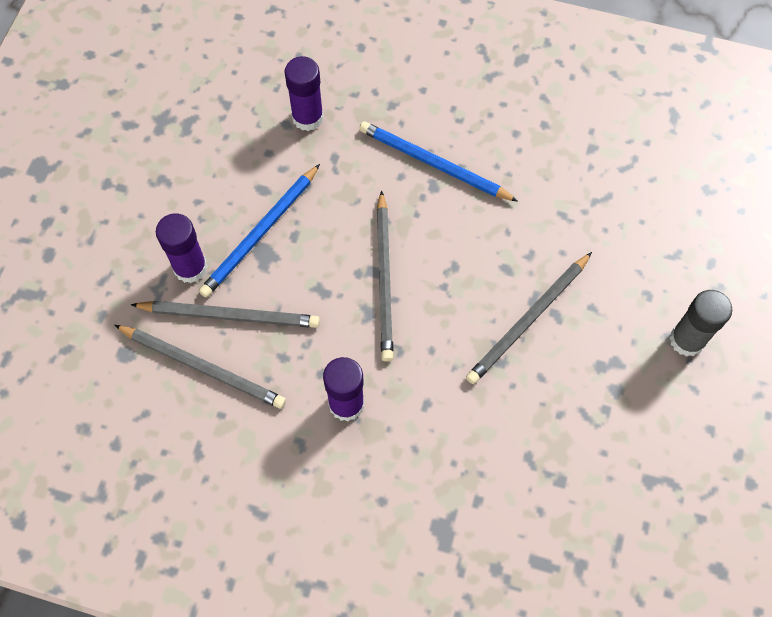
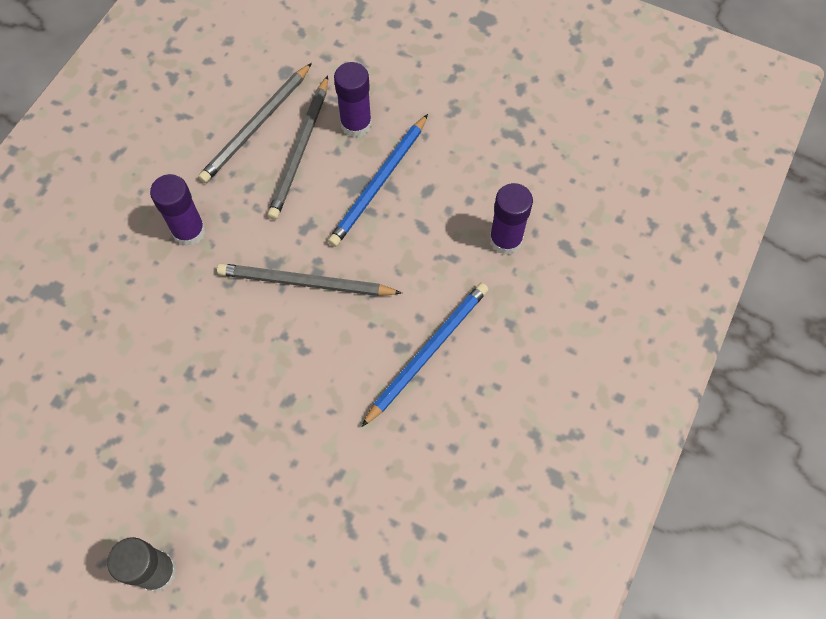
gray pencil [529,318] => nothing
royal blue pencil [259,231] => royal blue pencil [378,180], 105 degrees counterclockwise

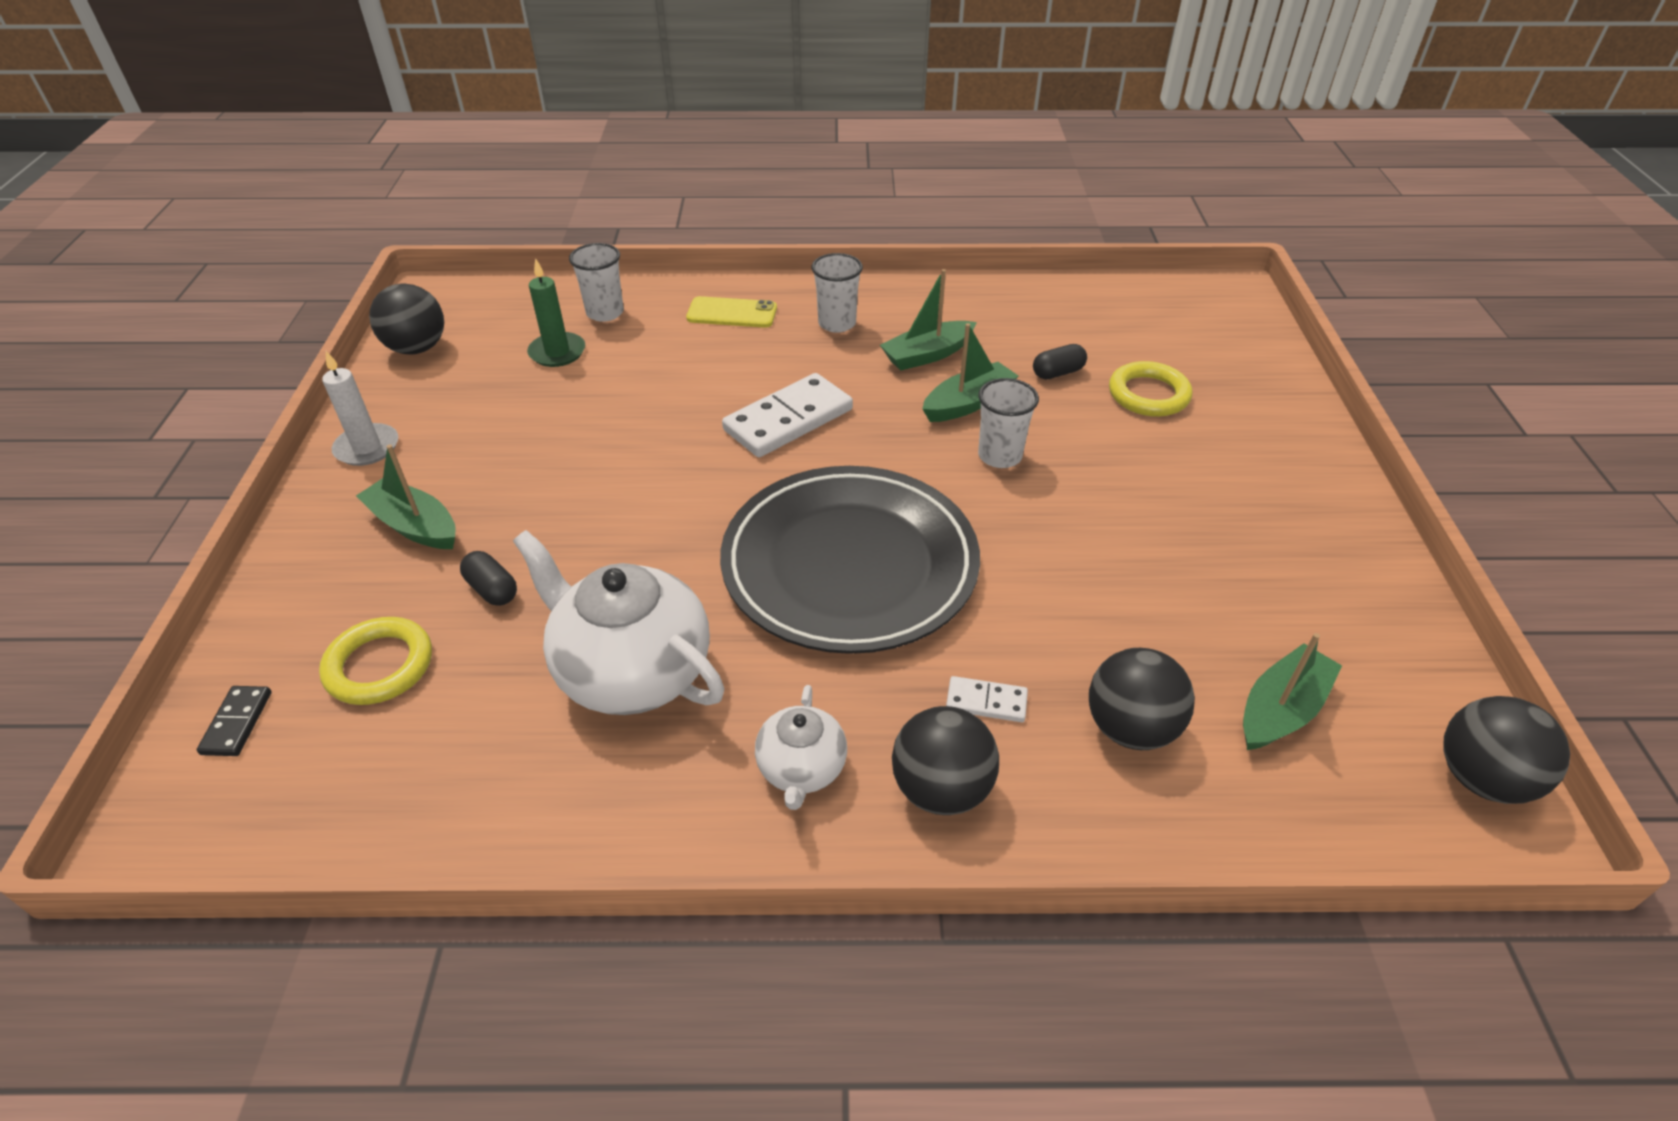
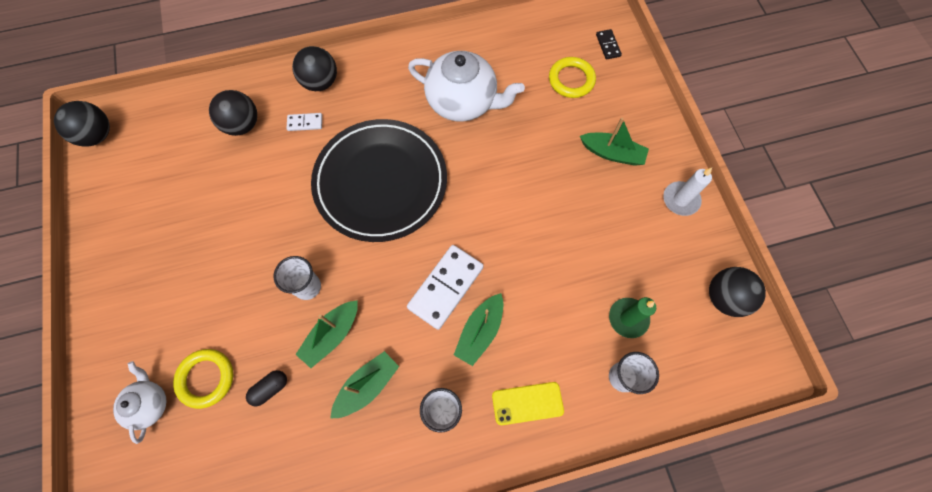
black pill shape [488,578] => nothing
pure white china teapot [801,747] => pure white china teapot [139,402], move
emerald boat [1292,691] => emerald boat [478,329], move

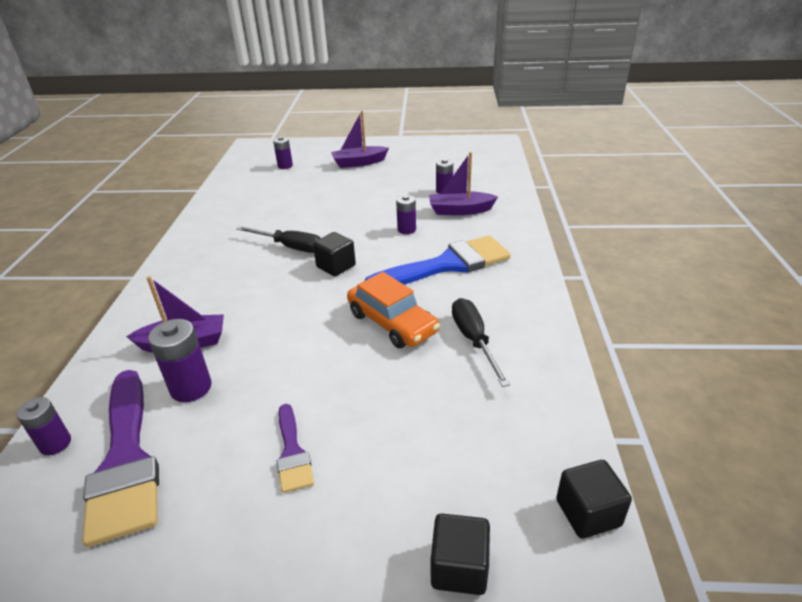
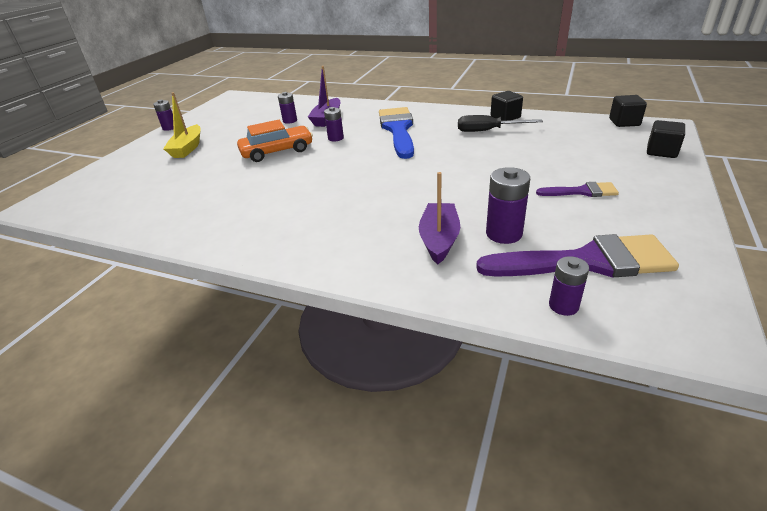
black screwdriver [278,239] => nothing
purple battery [283,152] => purple battery [163,115], move
black cube [334,254] => black cube [506,106], move
bright orange car [393,310] => bright orange car [275,141], move
purple boat [360,139] => bright yellow boat [181,125]

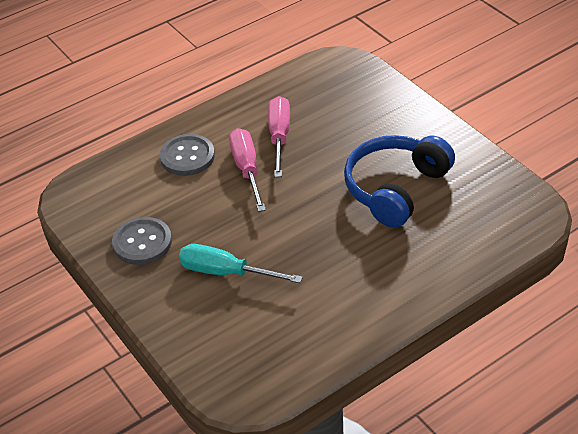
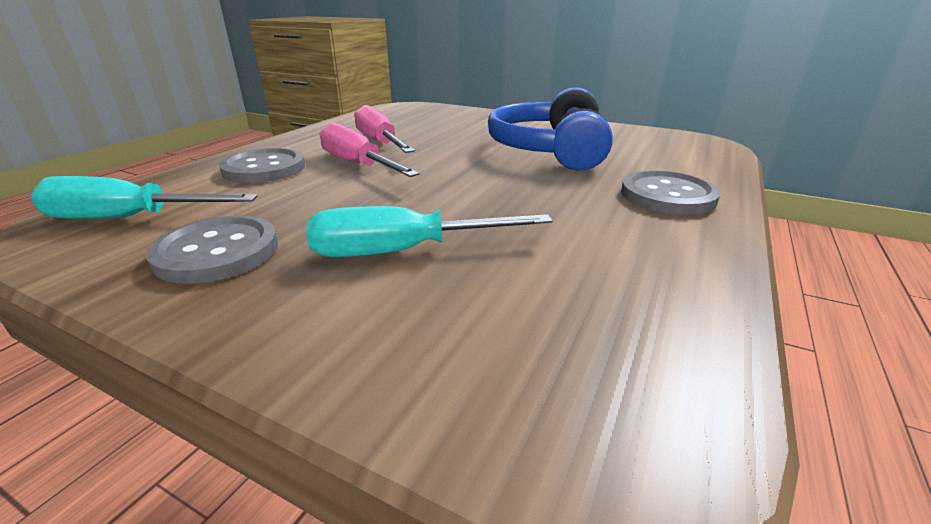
nothing => teal screwdriver [143,197]
nothing => gray shirt button [671,192]

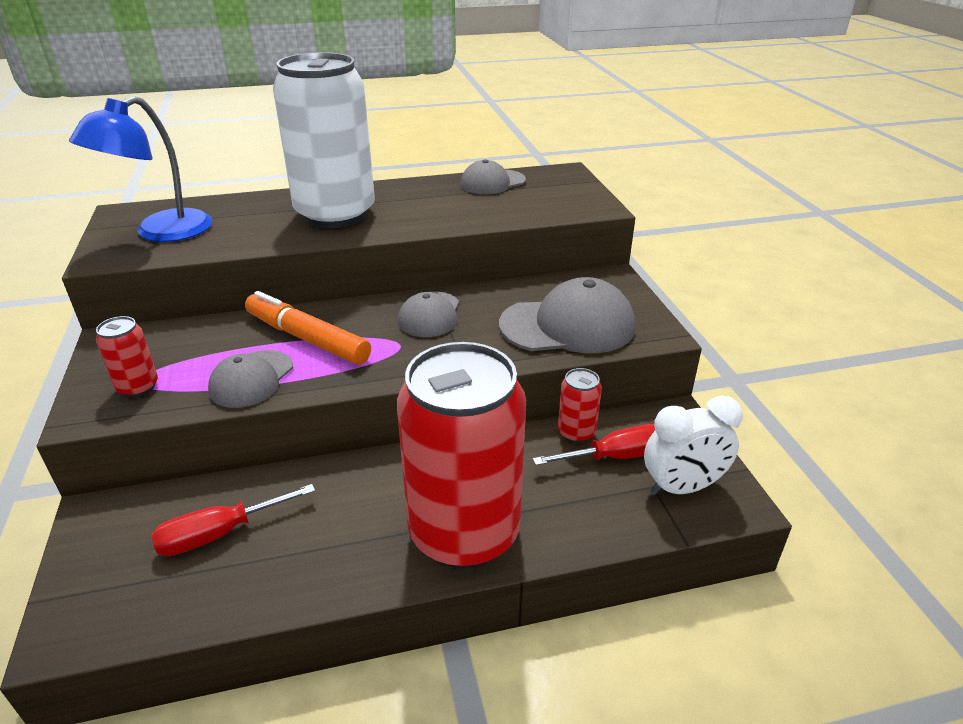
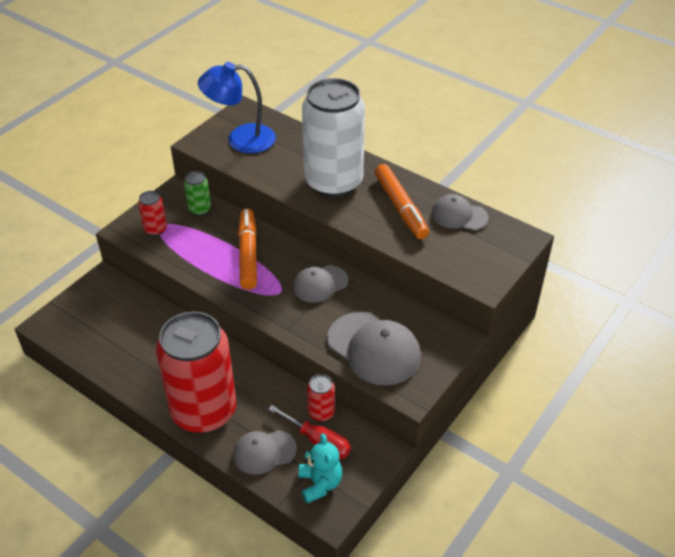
red screwdriver [233,520] => nothing
nothing => emerald tin [197,193]
nothing => bright orange marker [402,201]
gray peaked cap [250,379] => gray peaked cap [265,452], move
pure white clock [693,446] => teal teddy bear [320,468]

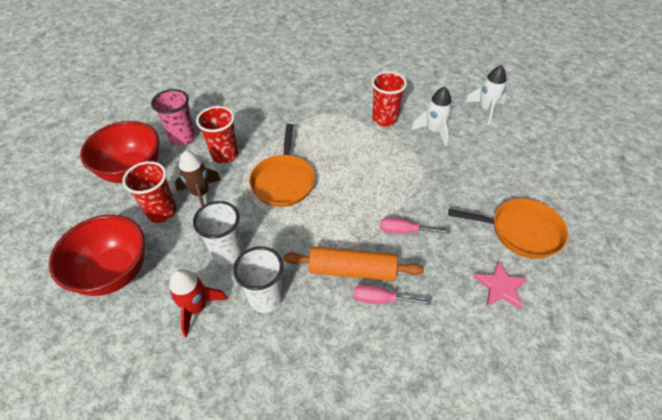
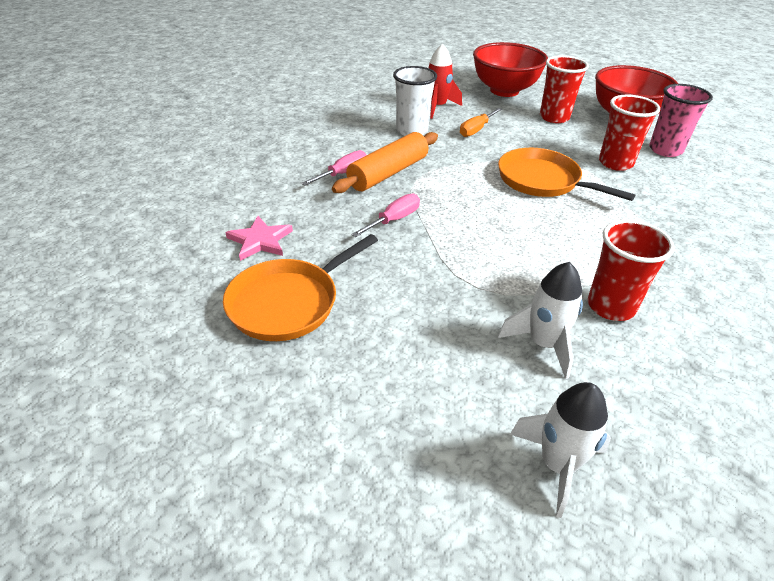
brown spaceship [198,178] => nothing
pure white tumbler [218,233] => bright orange screwdriver [481,122]

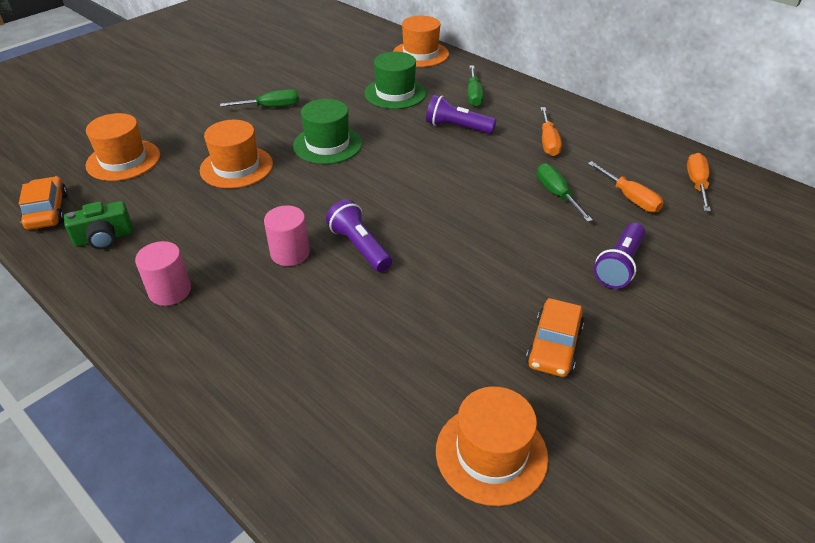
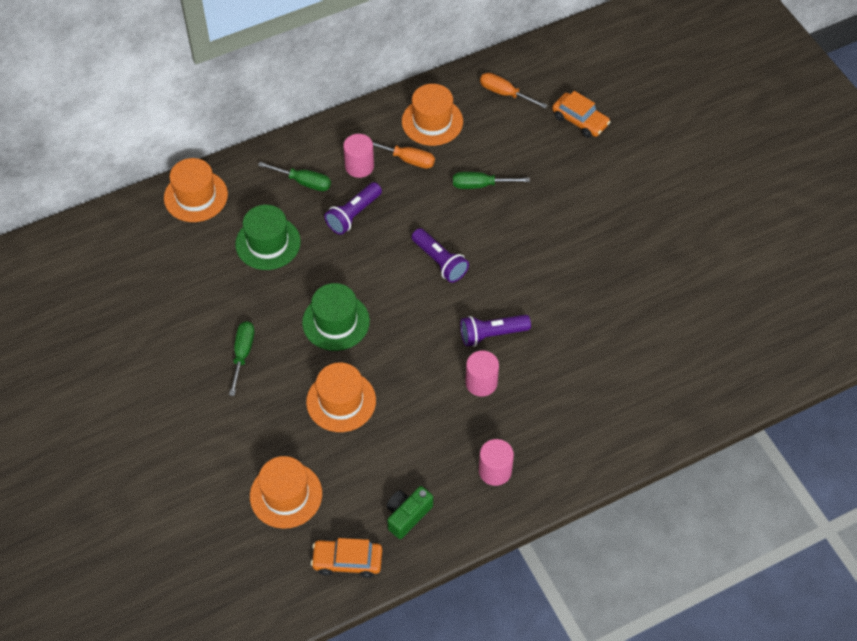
bright orange screwdriver [626,187] => nothing
nothing => rosy cylinder [358,156]
bright orange hat [492,446] => bright orange hat [432,115], move
bright orange car [555,337] => bright orange car [581,114], move
purple pocket torch [619,256] => purple pocket torch [440,255], move
emerald photo camera [98,225] => emerald photo camera [410,512], 135 degrees counterclockwise

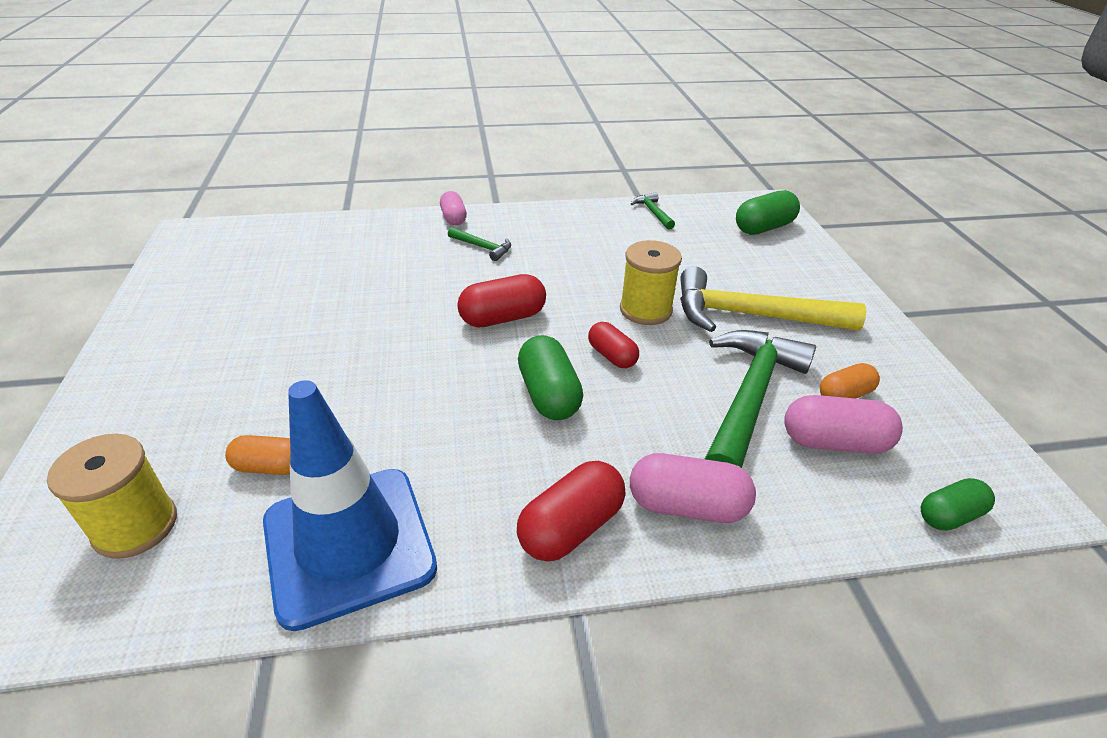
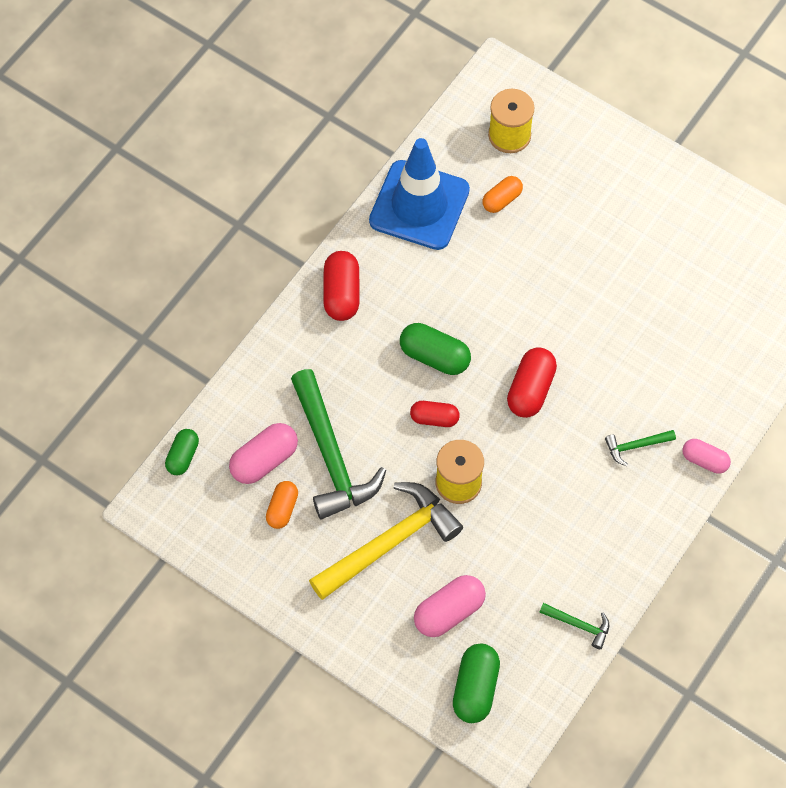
rosy pill shape [693,488] => rosy pill shape [450,606], move

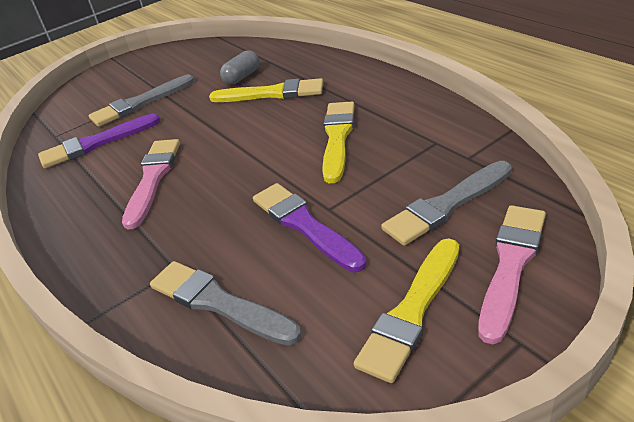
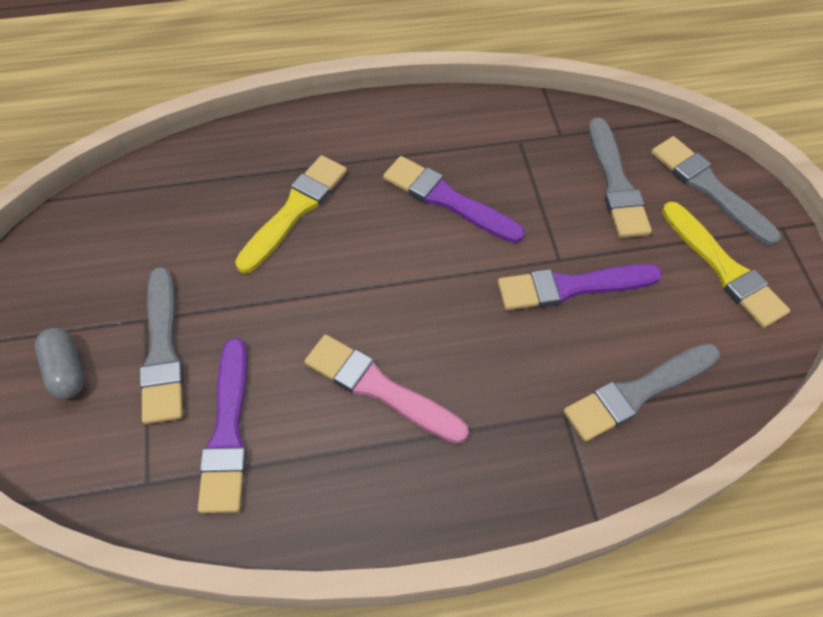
gray pill shape [239,67] => gray pill shape [59,363], move
bright yellow brush [338,142] => purple brush [454,199]
rosy brush [512,275] => gray brush [716,191]

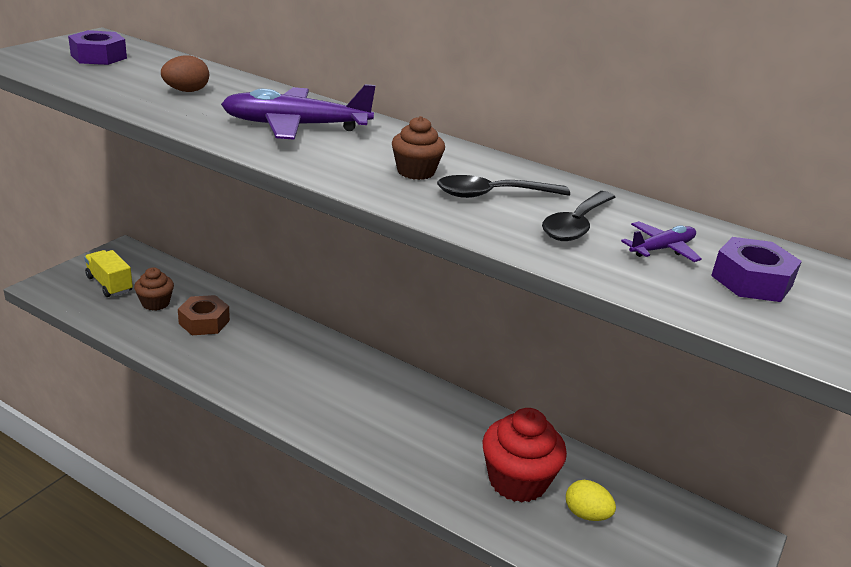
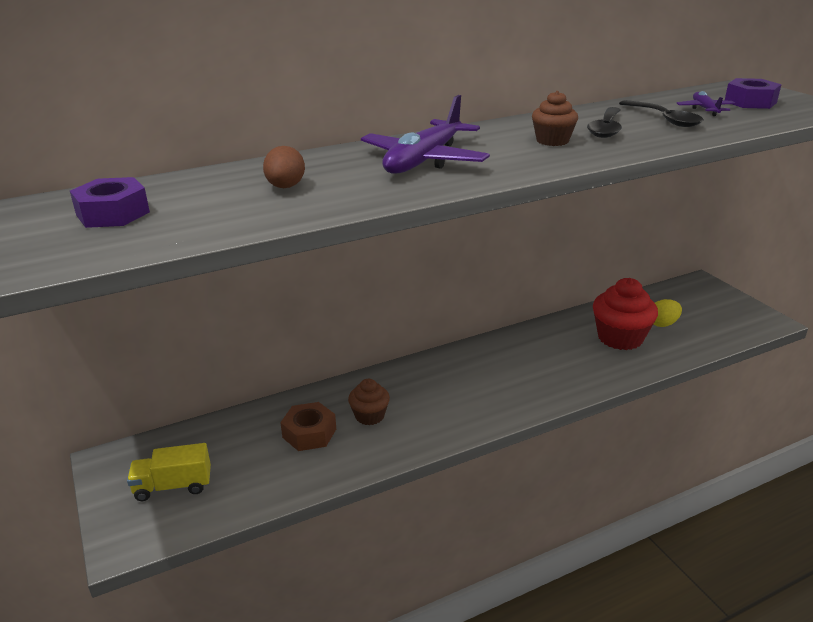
brown muffin [154,289] => brown muffin [369,402], move

